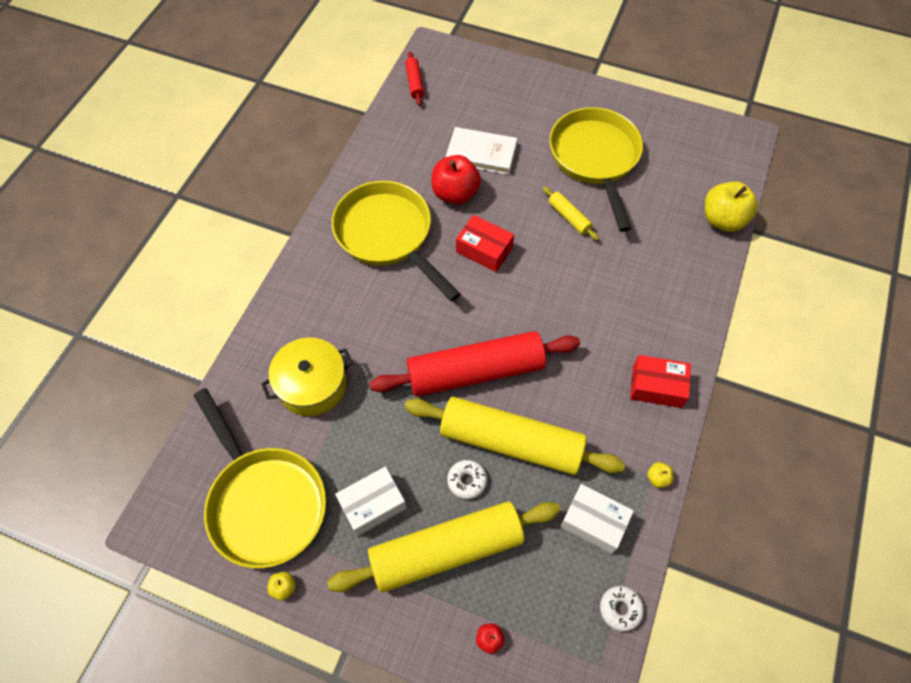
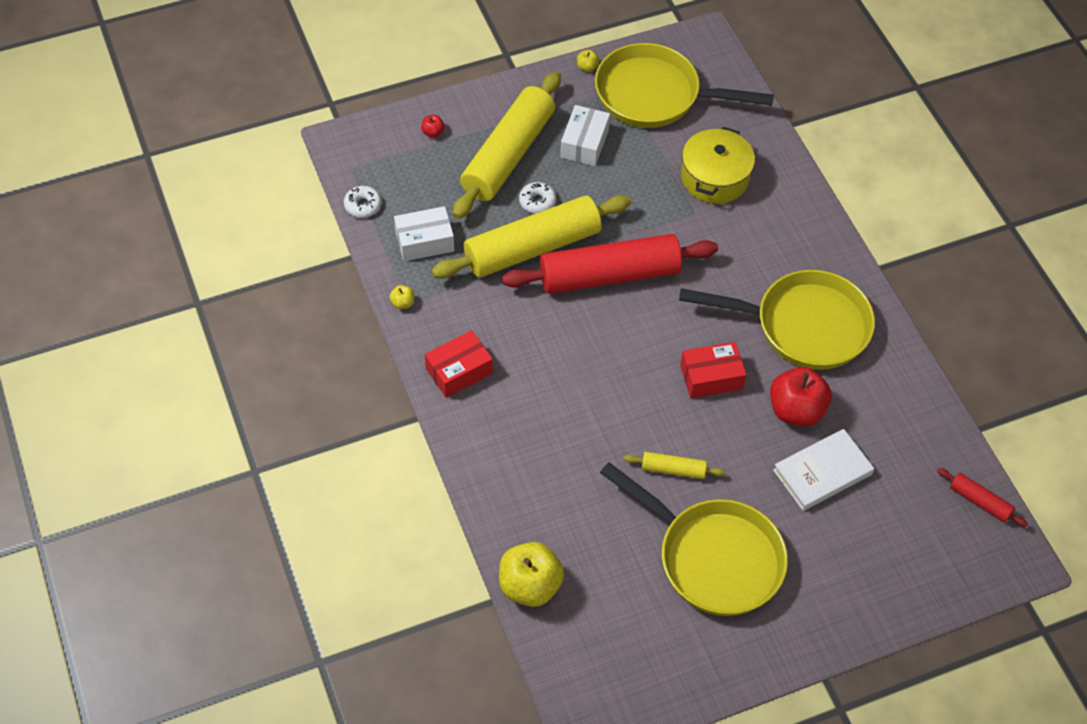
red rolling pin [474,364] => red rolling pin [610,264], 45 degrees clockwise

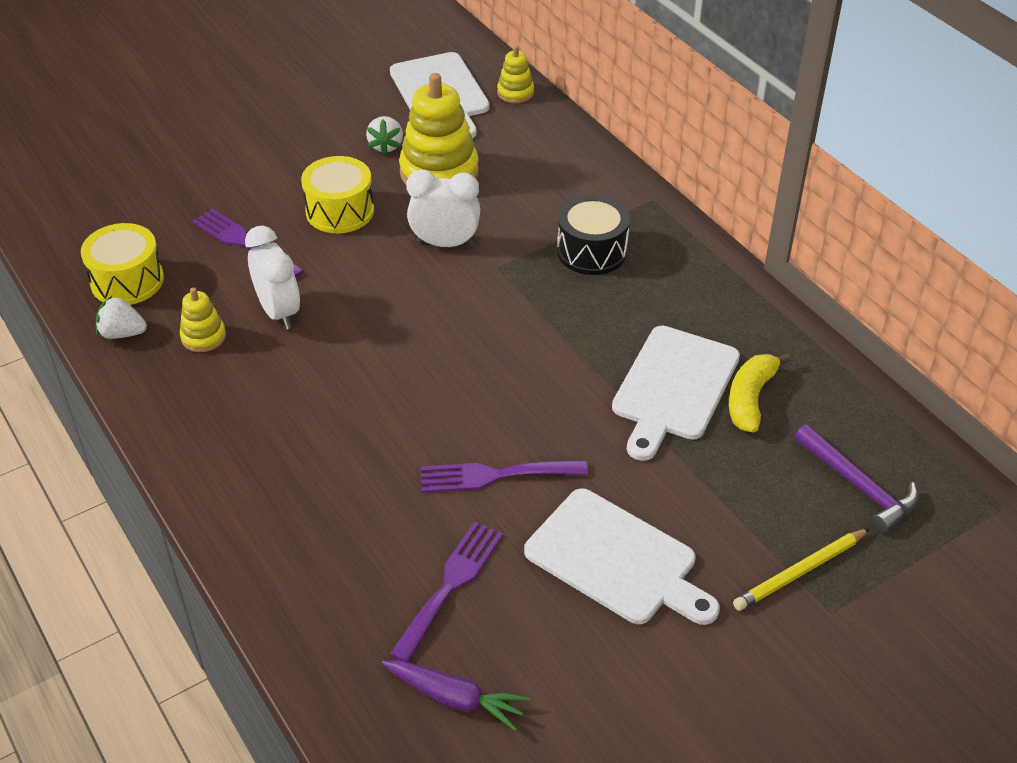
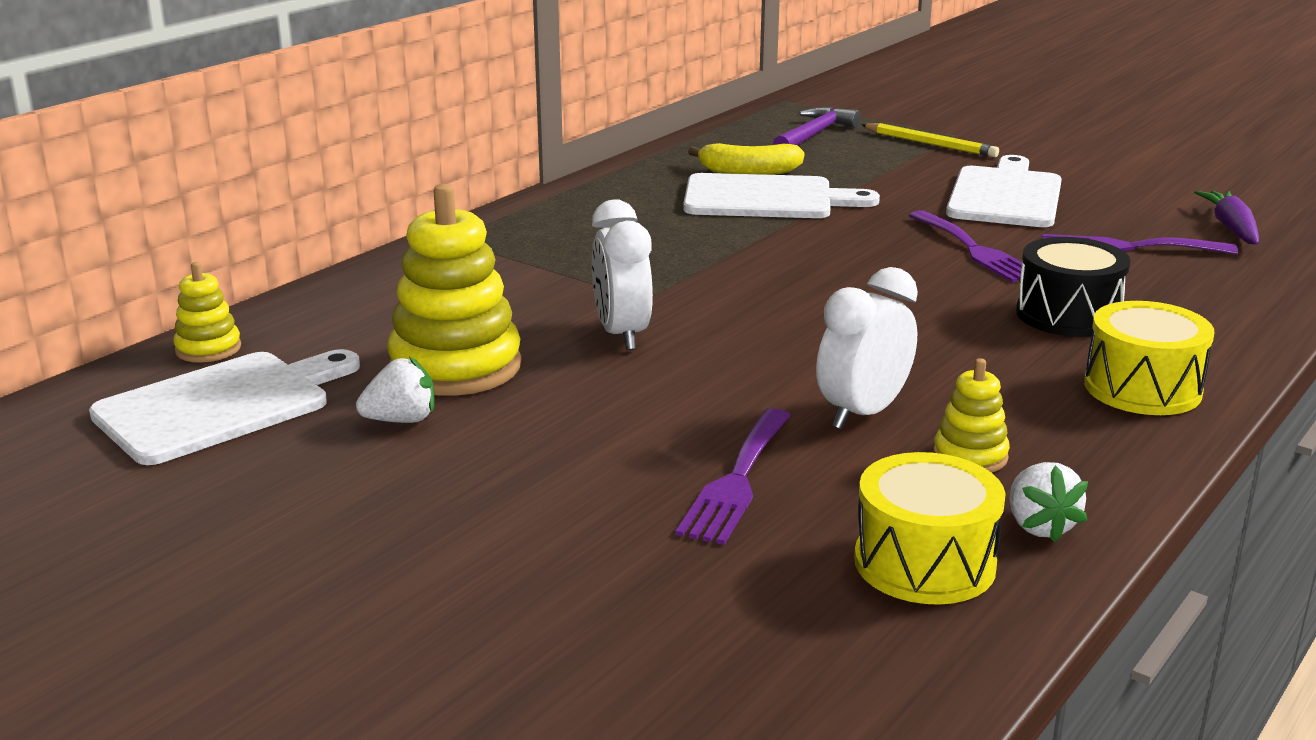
bright yellow toy drum [337,194] => bright yellow toy drum [1149,358], move
black toy drum [593,235] => black toy drum [1073,287], move

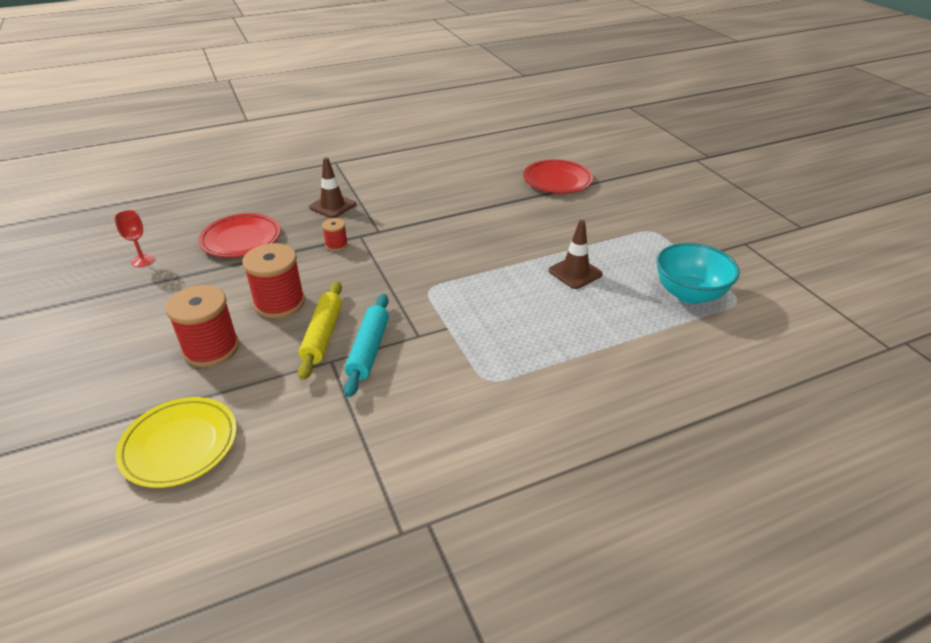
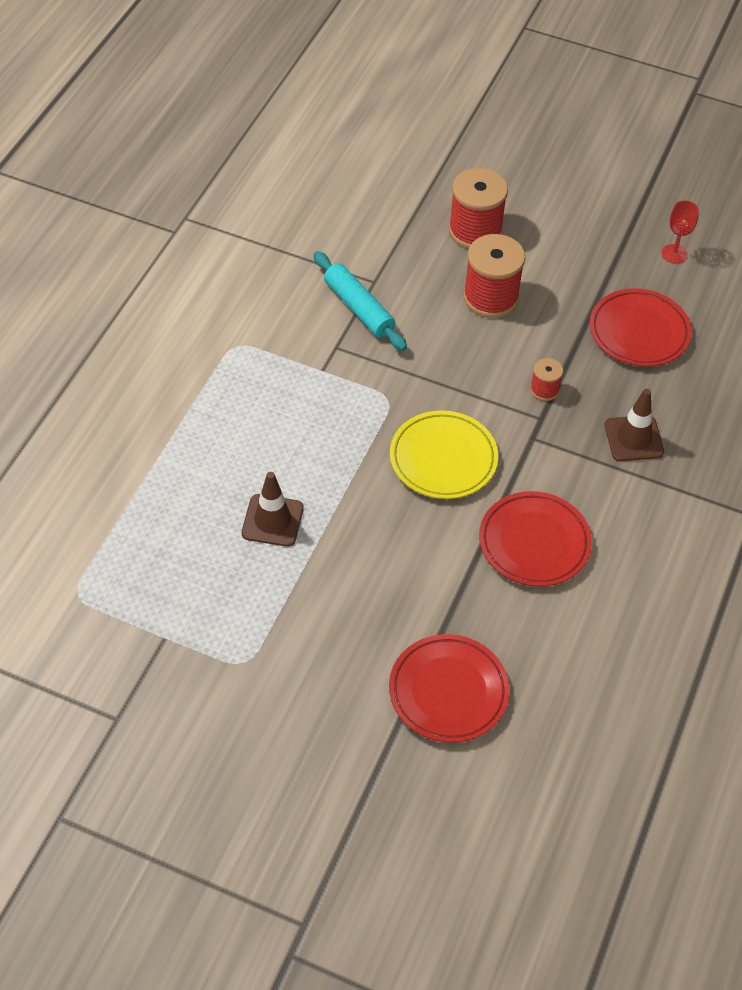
bright yellow rolling pin [320,330] => nothing
teal serving bowl [698,273] => nothing
nothing => red flat dish [535,539]
bright yellow flat dish [176,442] => bright yellow flat dish [444,454], move

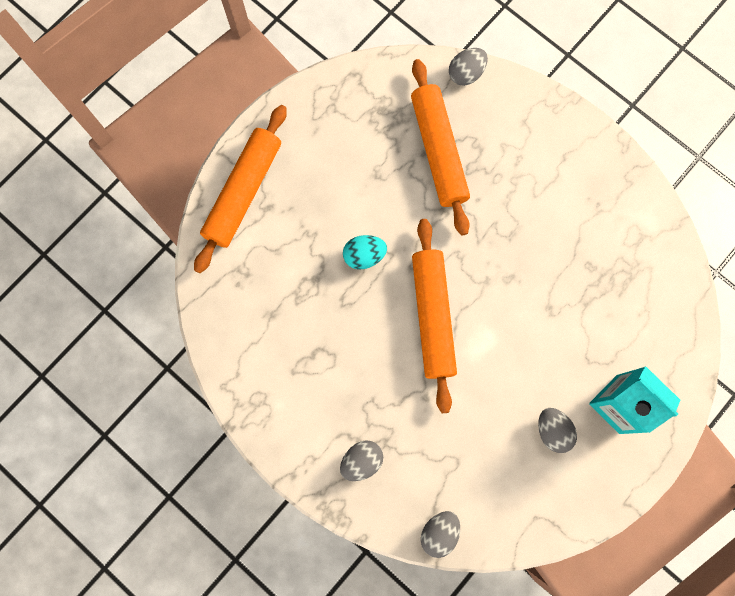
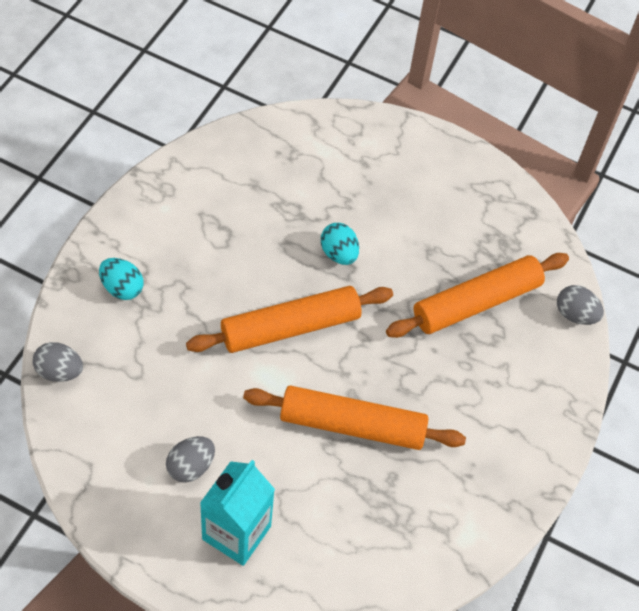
bright orange rolling pin [240,189] => bright orange rolling pin [354,417], move
gray egg [361,460] => teal egg [121,279]

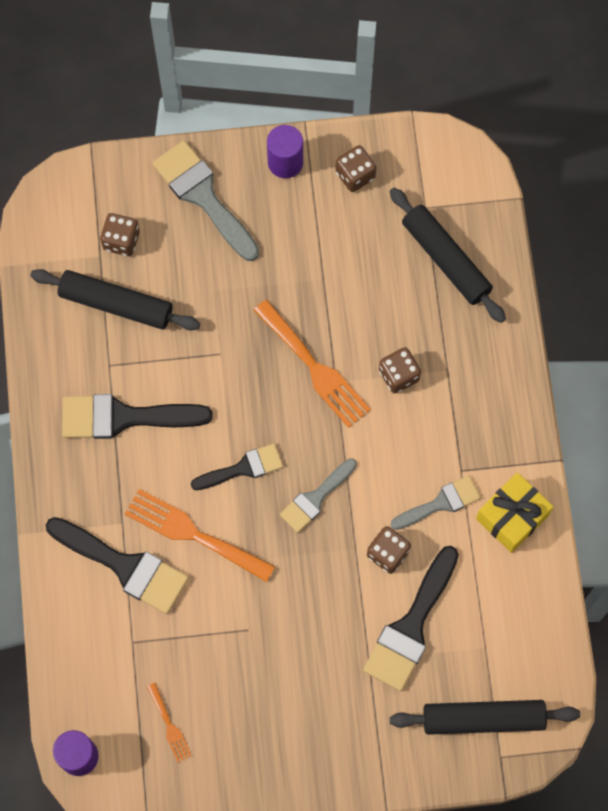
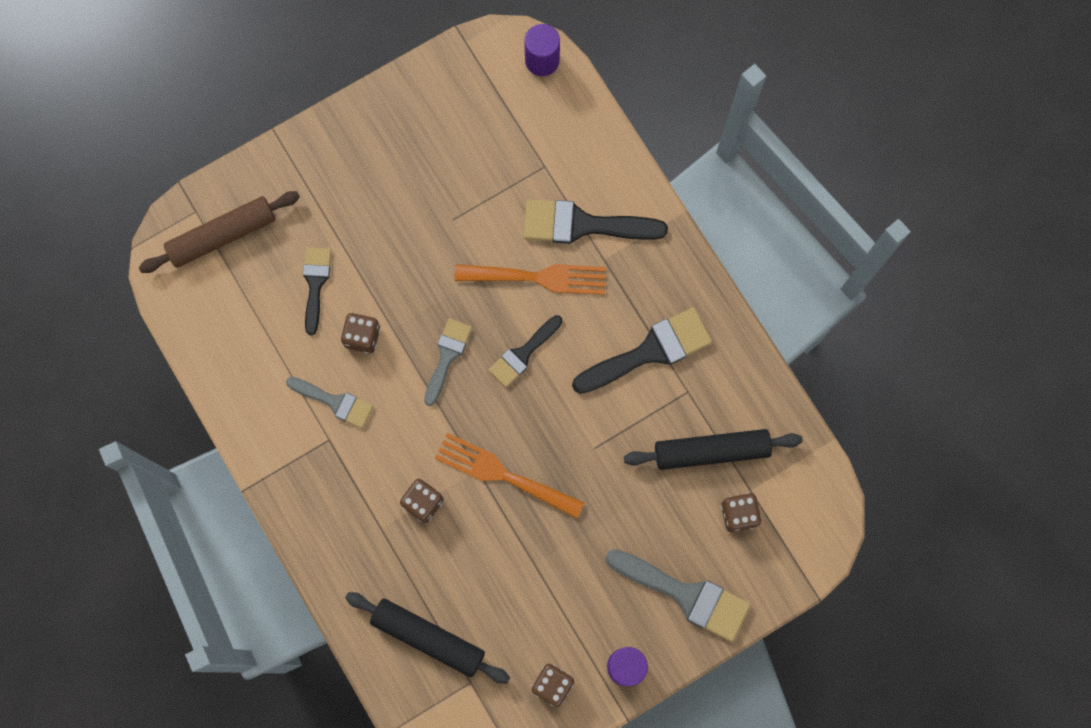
bright orange dinner fork [169,722] => nothing
bright yellow gift [514,512] => nothing
black rolling pin [485,717] => brown rolling pin [219,232]
gray brush [436,503] => gray brush [329,402], 105 degrees counterclockwise
black brush [411,618] => black brush [317,291], x0.62

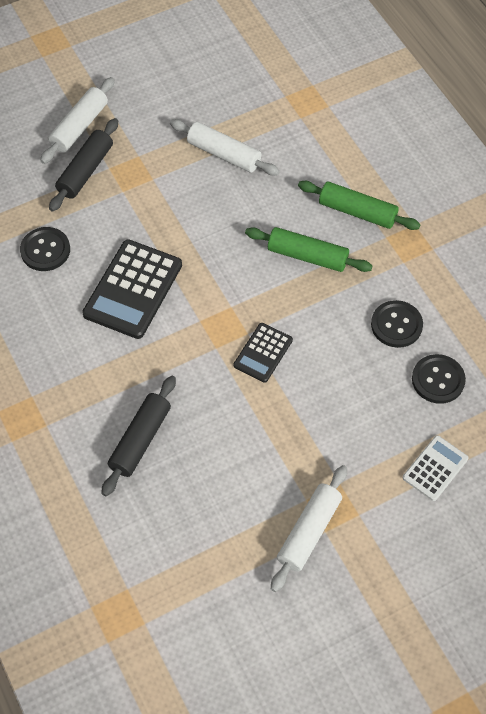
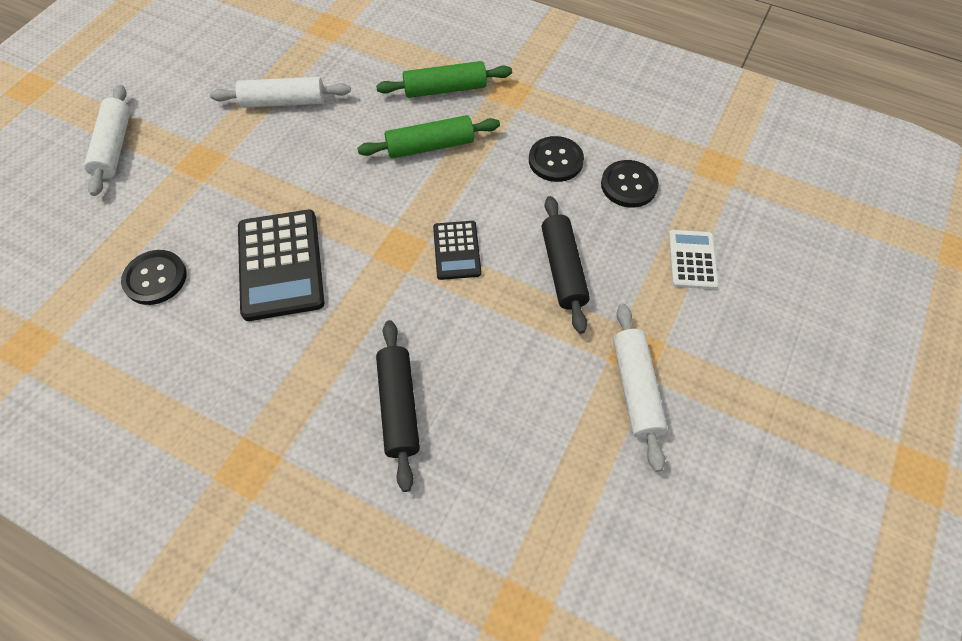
black rolling pin [83,165] => black rolling pin [566,265], move

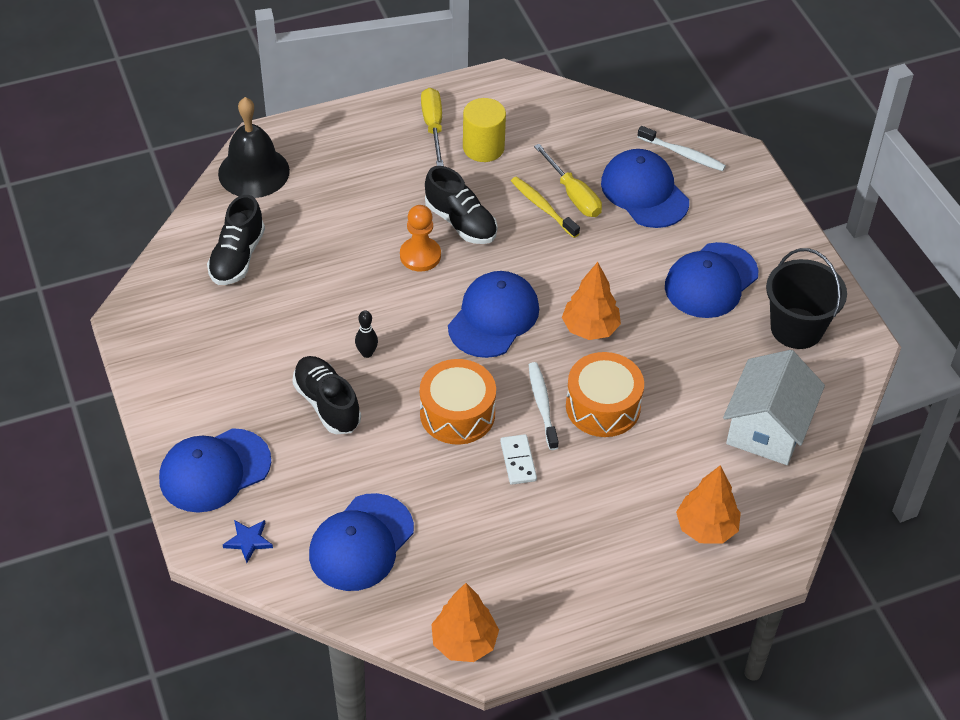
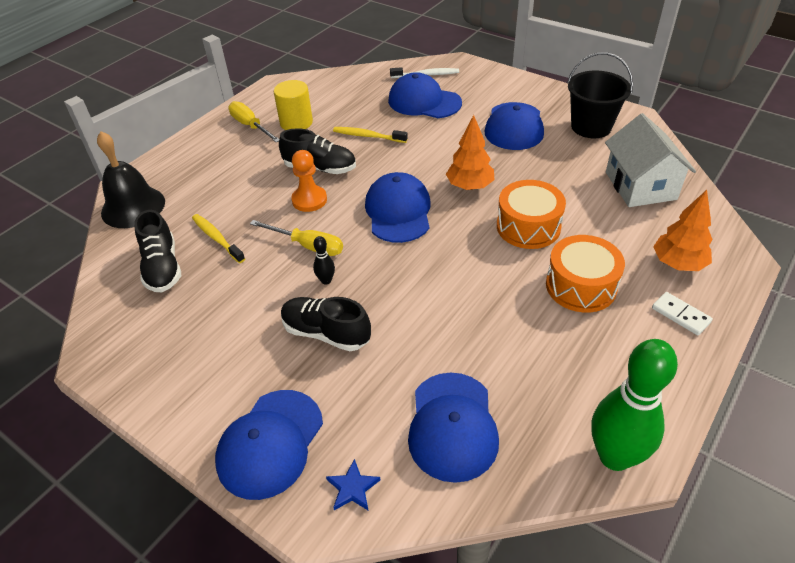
pure white tooth brush [544,406] => nothing
nothing => bright yellow tooth brush [218,238]
bright orange toy drum [458,402] => bright orange toy drum [585,274], move
pure white domino piece [518,459] => pure white domino piece [682,314], move
bright yellow screwdriver [568,180] => bright yellow screwdriver [296,238], move
bright orange tree [465,622] => emerald tenpin [635,405]

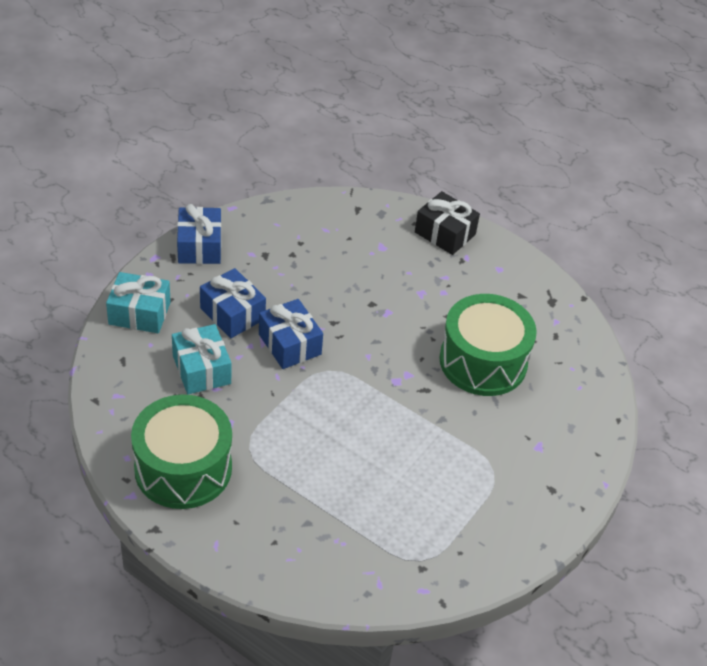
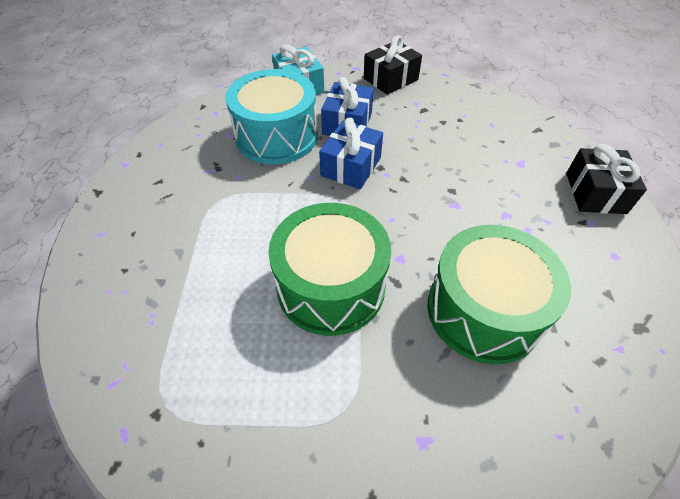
emerald toy drum [181,452] => emerald toy drum [329,269], move
teal gift [201,359] => teal toy drum [272,116]
royal blue gift [199,234] => black gift [393,65]

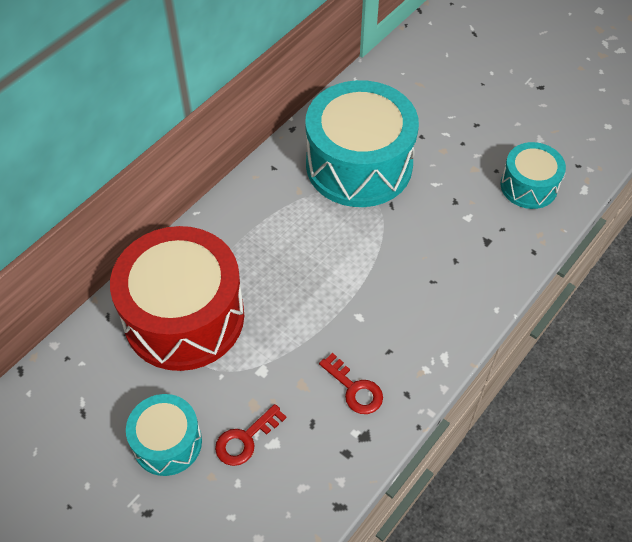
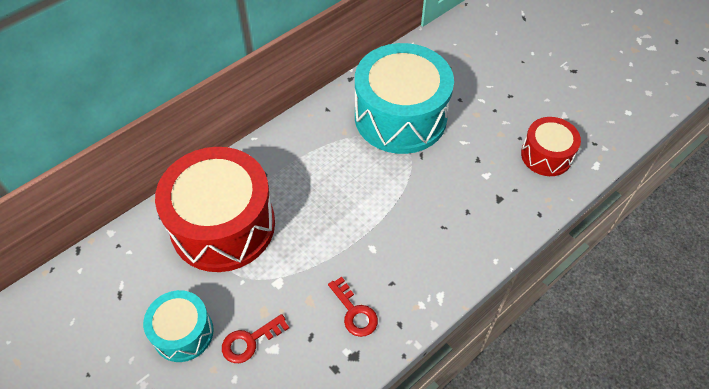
teal toy drum [533,175] => red toy drum [551,146]

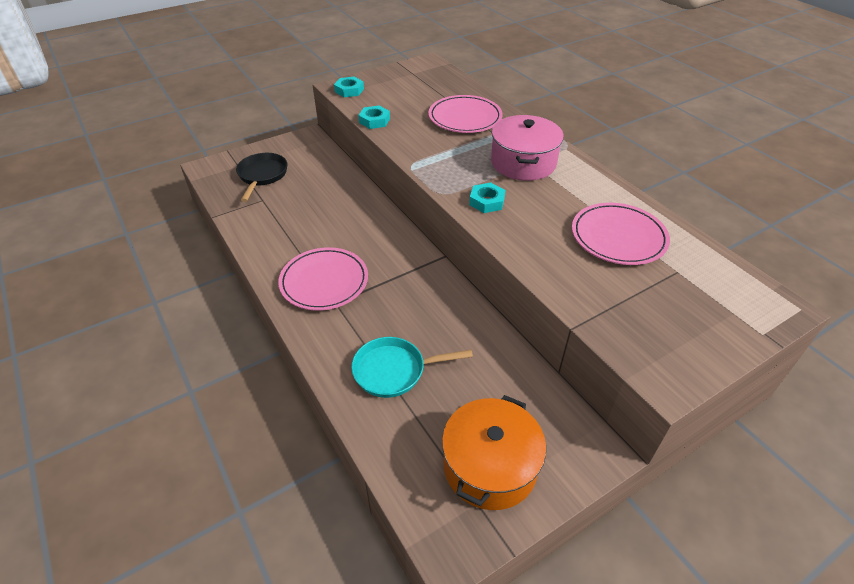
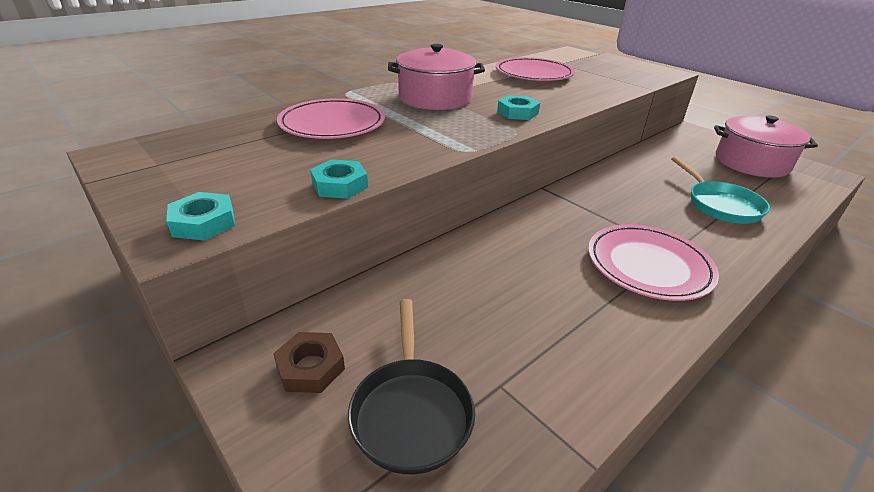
nothing => brown hexagon nut [309,362]
bright orange pot [494,452] => rosy pot [766,146]
black skillet [261,177] => black skillet [411,386], 90 degrees counterclockwise

